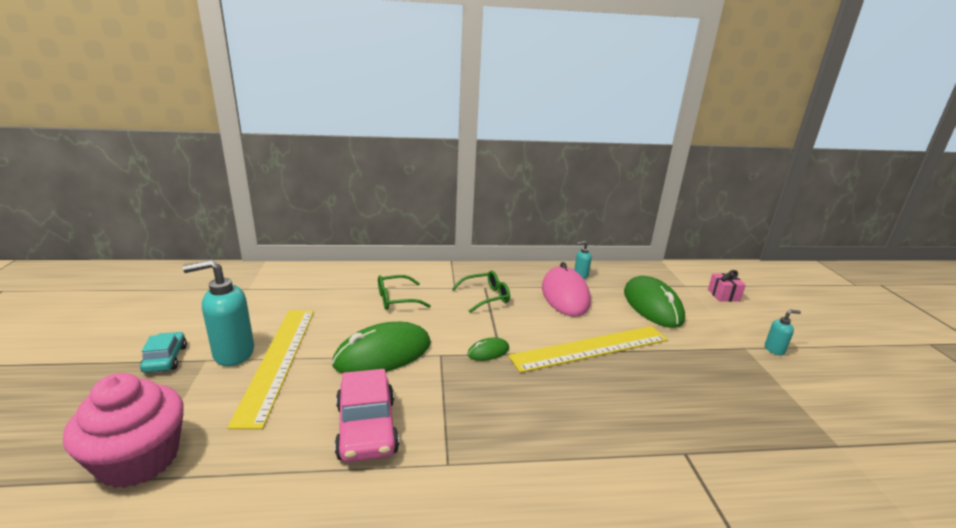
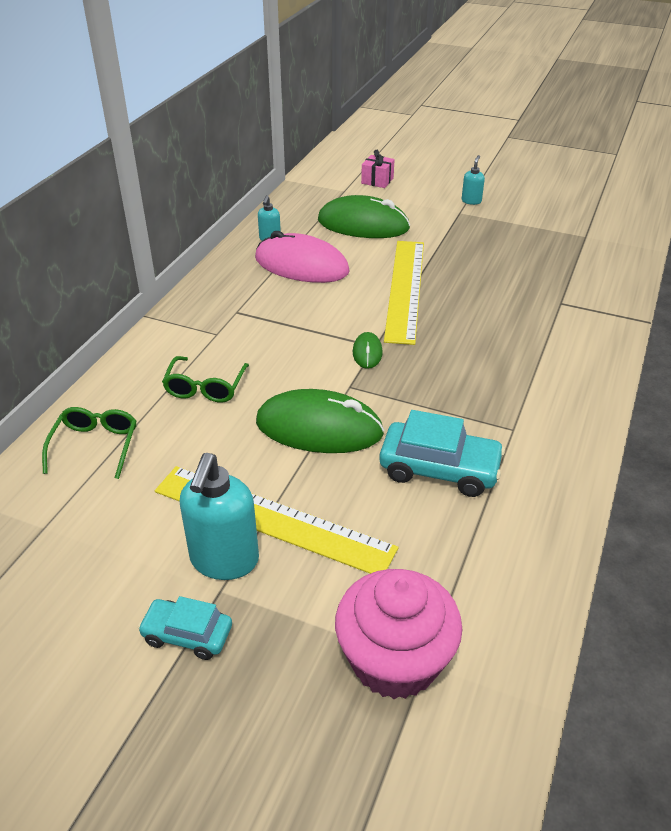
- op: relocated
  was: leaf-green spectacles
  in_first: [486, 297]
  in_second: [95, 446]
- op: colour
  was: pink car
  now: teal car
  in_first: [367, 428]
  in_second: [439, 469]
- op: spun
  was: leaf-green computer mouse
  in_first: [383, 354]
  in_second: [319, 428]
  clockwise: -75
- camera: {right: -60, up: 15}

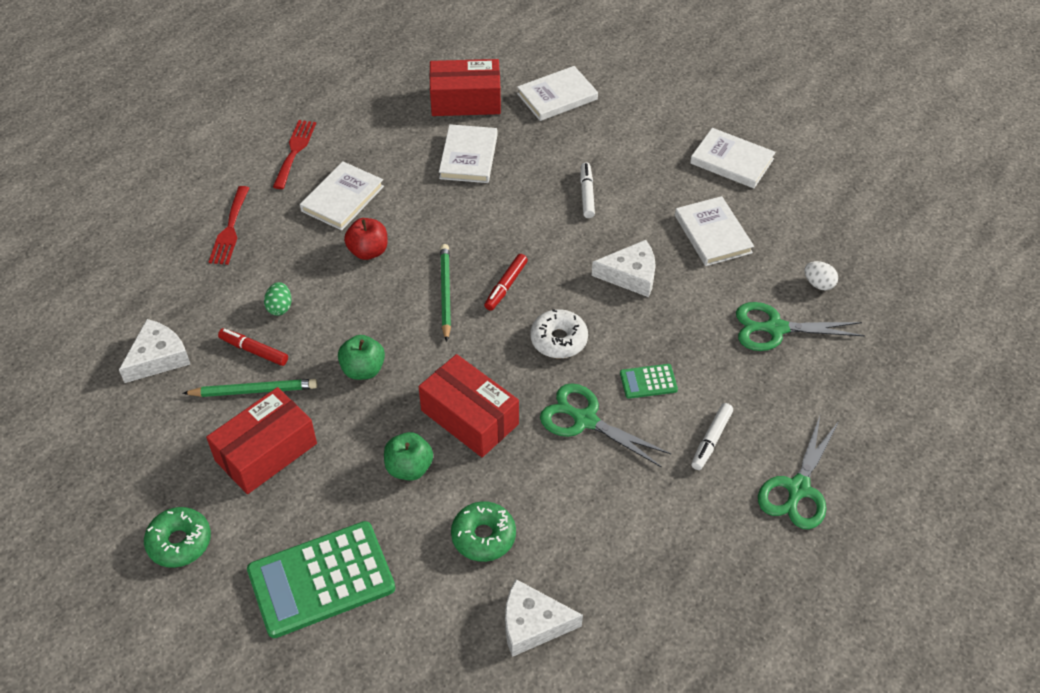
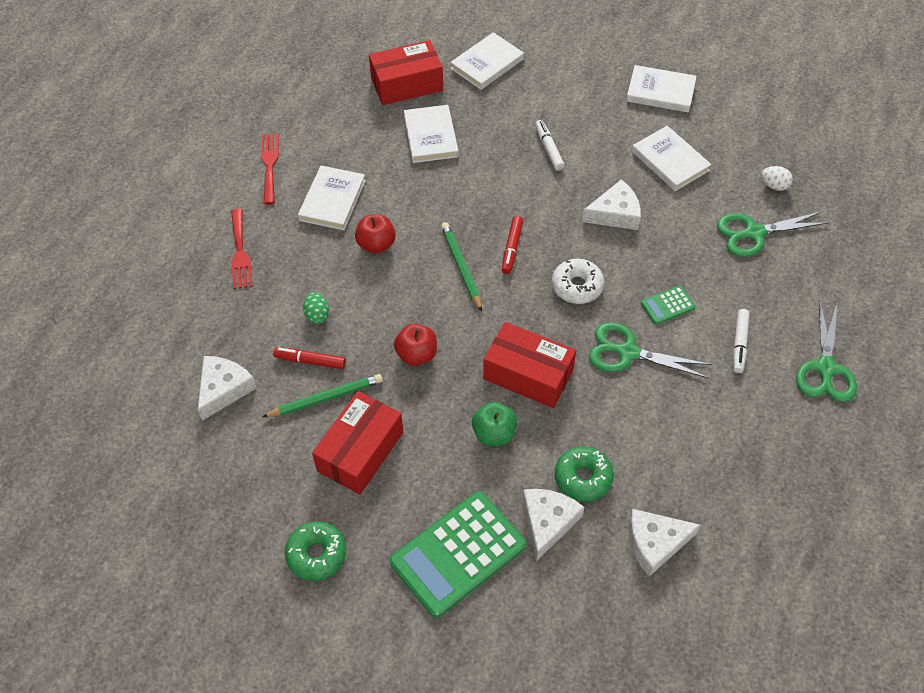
- op: appeared
  now: white piece of cheese
  in_second: [548, 522]
- op: colour
  was: leaf-green apple fruit
  now: crimson apple fruit
  in_first: [363, 370]
  in_second: [416, 354]
- camera: {right: -15, up: 5}

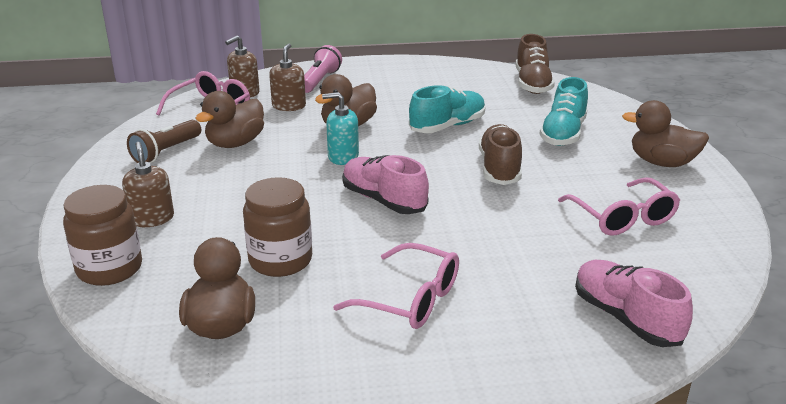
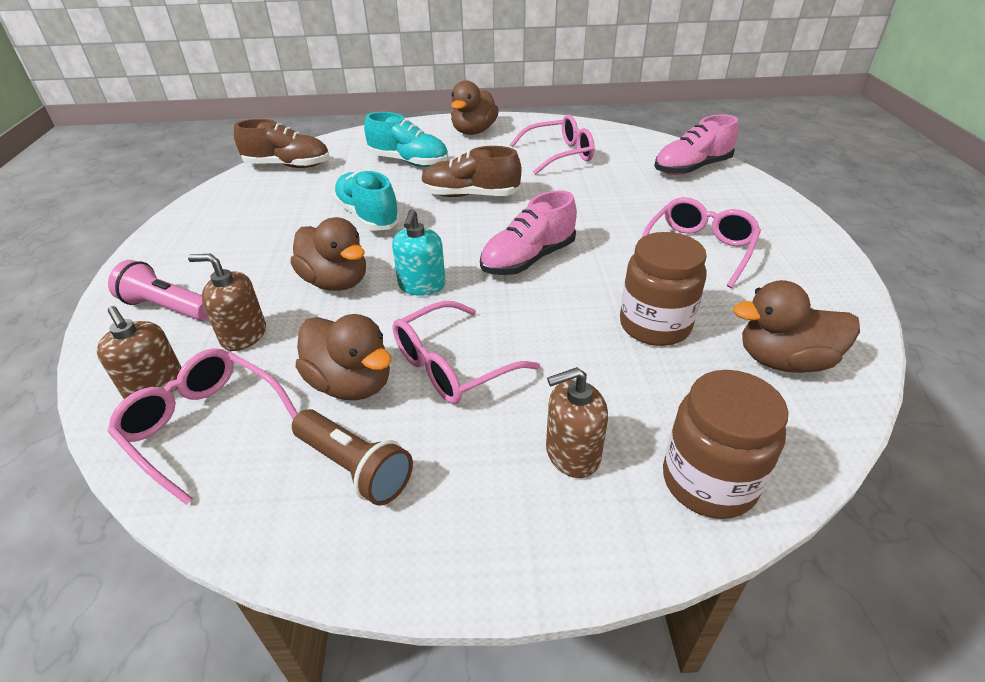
- op: appeared
  now: pink spectacles
  in_second: [452, 366]
- camera: {right: -85, up: 10}

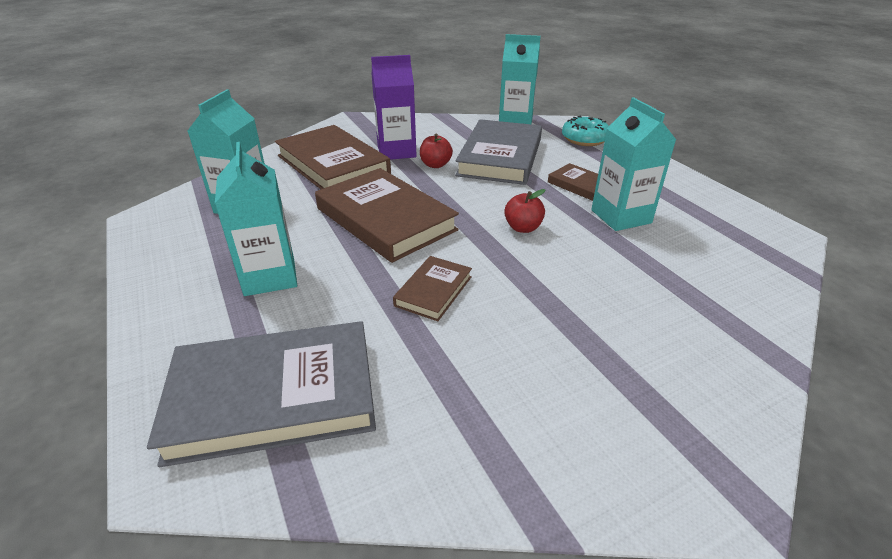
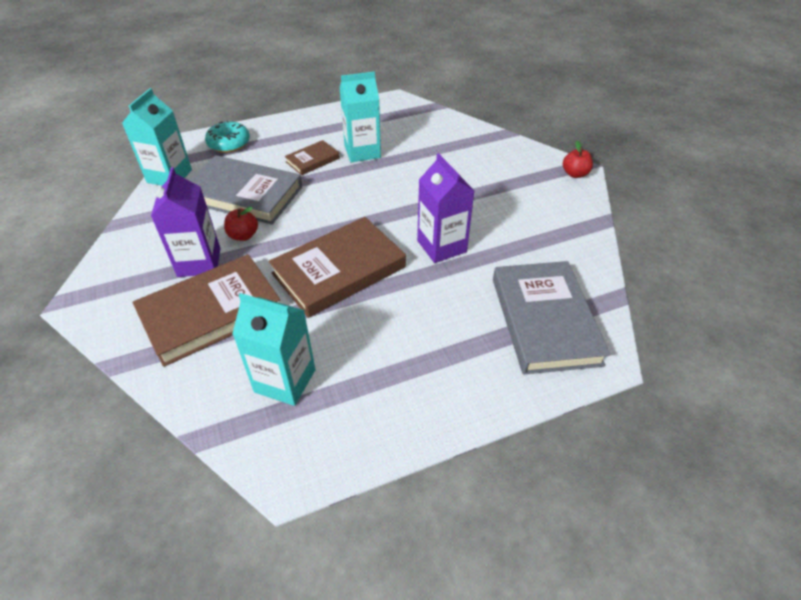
- op: missing
  was: teal milk carton
  in_first: [270, 276]
- op: relocated
  was: crimson apple fruit
  in_first: [523, 228]
  in_second: [575, 174]
- op: exchanged
  was: brown book
  now: purple milk carton
  in_first: [433, 291]
  in_second: [441, 246]
- camera: {right: -85, up: 10}

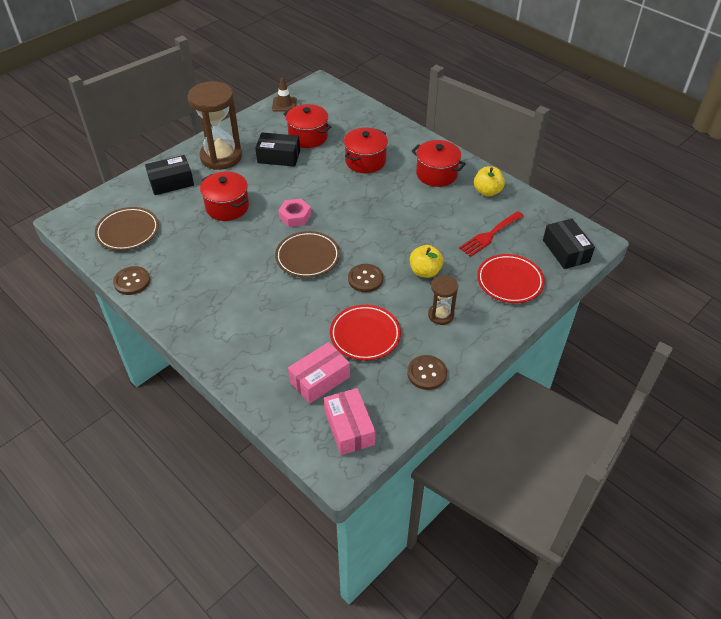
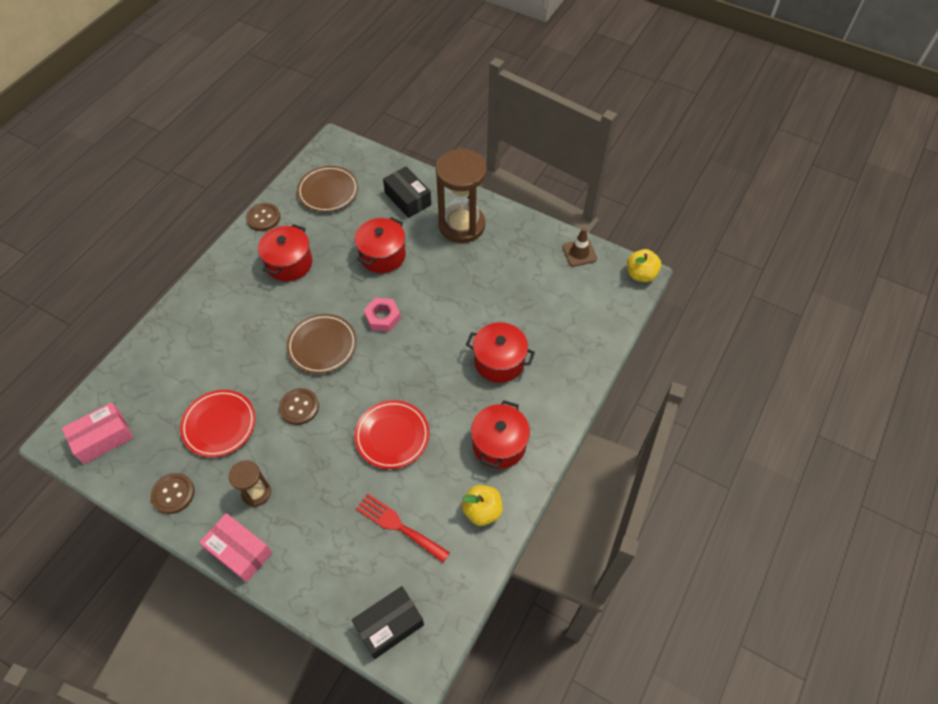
- op: missing
  was: black package
  in_first: [279, 157]
- op: relocated
  was: crimson pot
  in_first: [308, 137]
  in_second: [289, 263]
- op: relocated
  was: pink package
  in_first: [319, 379]
  in_second: [239, 551]
- op: relocated
  was: bright yellow apple fruit
  in_first: [425, 271]
  in_second: [640, 274]
- op: relocated
  was: crimson dinner plate
  in_first: [509, 281]
  in_second: [392, 436]
- camera: {right: 75, up: 10}

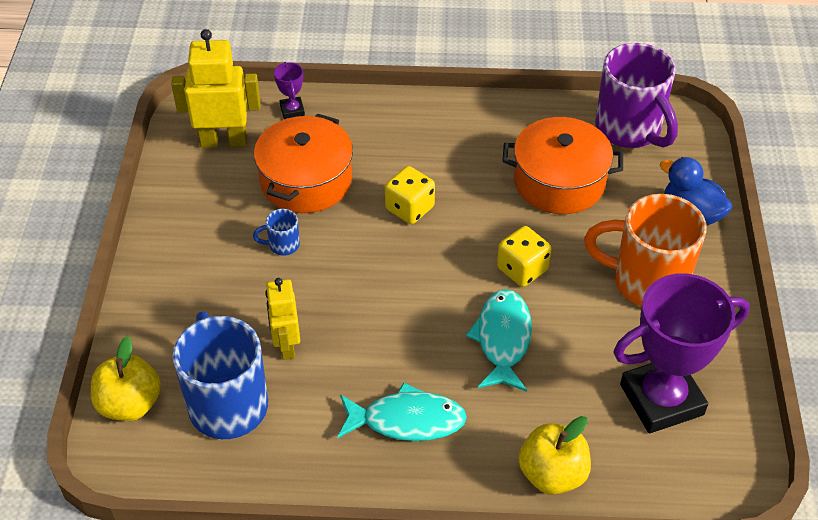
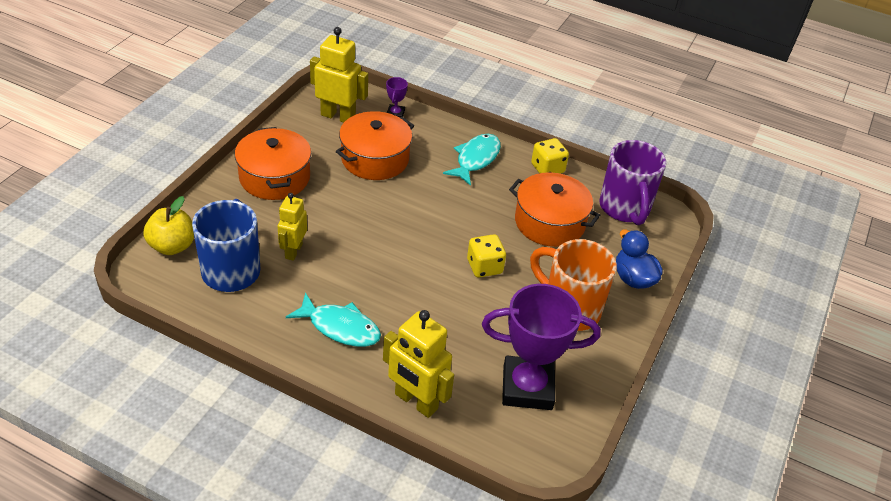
- op: missing
  was: cobalt mug
  in_first: [283, 245]
- op: appeared
  now: orange-coloured pot
  in_second: [274, 177]
- op: relocated
  was: bright yellow game die
  in_first: [409, 208]
  in_second: [547, 168]
- op: relocated
  was: teal toy fish
  in_first: [503, 339]
  in_second: [475, 159]
- op: exchanged
  was: bright yellow apple fruit
  now: bright yellow robot
  in_first: [552, 474]
  in_second: [415, 401]
- camera: {right: 20, up: -5}

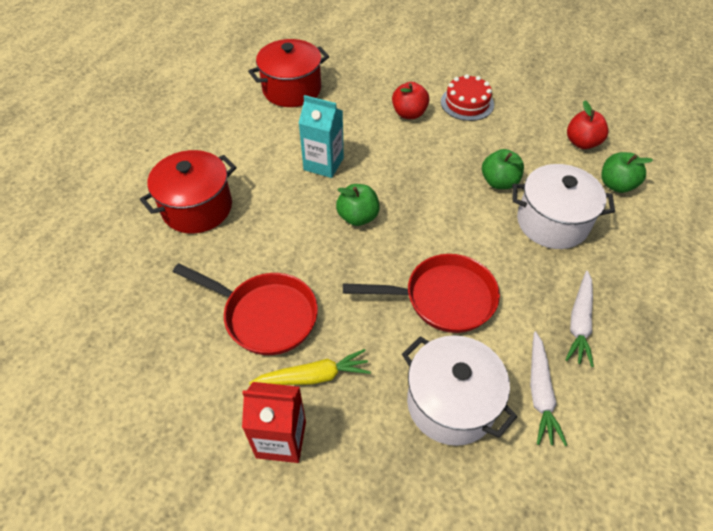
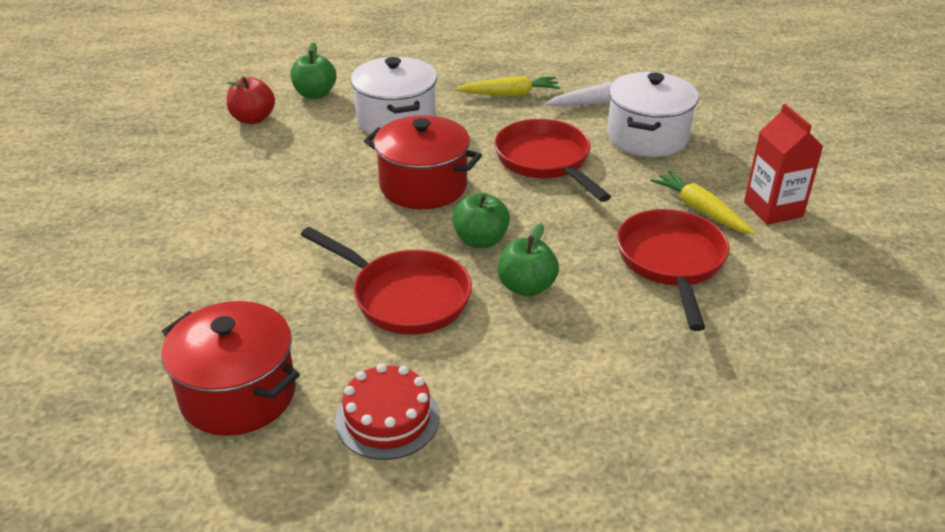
- op: missing
  was: crimson apple fruit
  in_first: [409, 114]
- op: relocated
  was: crimson pot
  in_first: [197, 208]
  in_second: [423, 186]
- op: relocated
  was: crimson layer cake
  in_first: [467, 103]
  in_second: [387, 418]
- op: relocated
  was: leaf-green apple fruit
  in_first: [499, 182]
  in_second: [526, 287]
- op: exchanged
  was: teal milk carton
  now: crimson frying pan
  in_first: [323, 164]
  in_second: [405, 297]
- op: colour
  was: white toy carrot
  now: bright yellow toy carrot
  in_first: [579, 322]
  in_second: [509, 94]
- camera: {right: -115, up: -15}

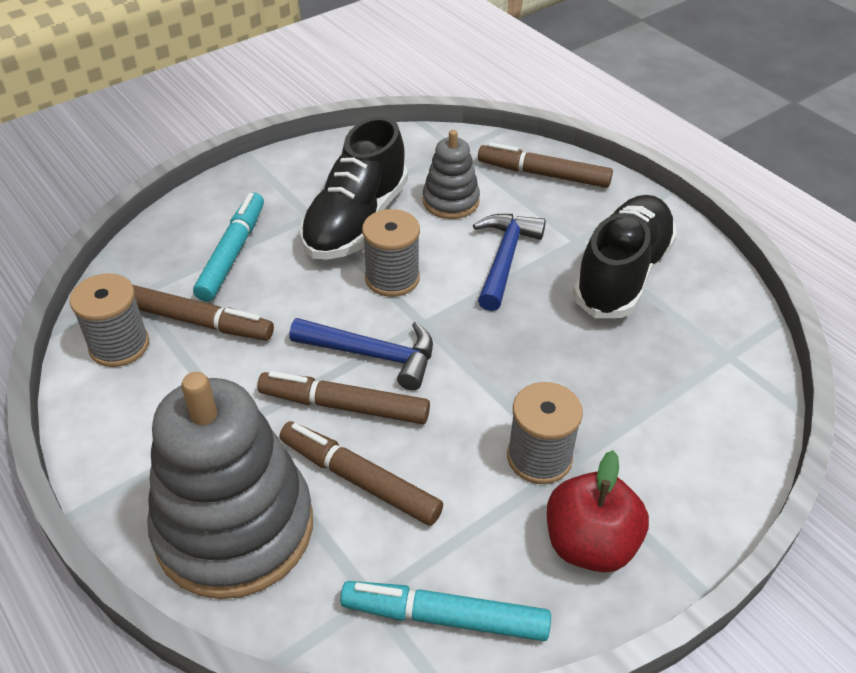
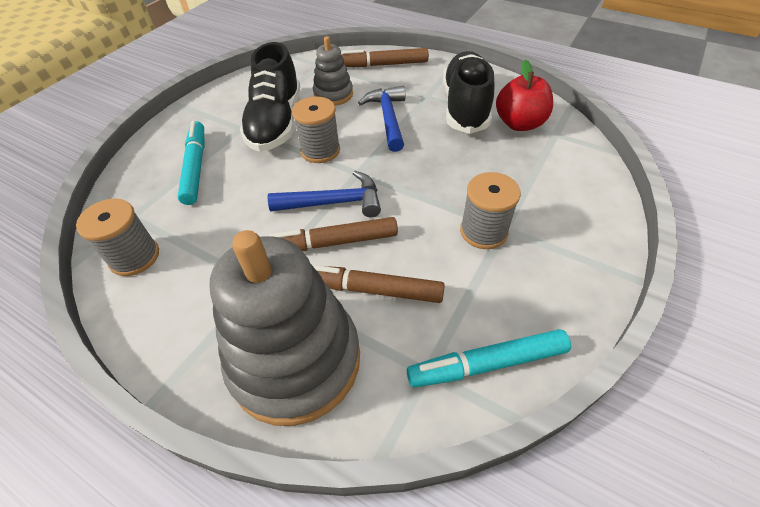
- op: missing
  was: brown marker
  in_first: [199, 321]
- op: relocated
  was: crimson apple fruit
  in_first: [589, 544]
  in_second: [519, 124]
- camera: {right: -20, up: 5}

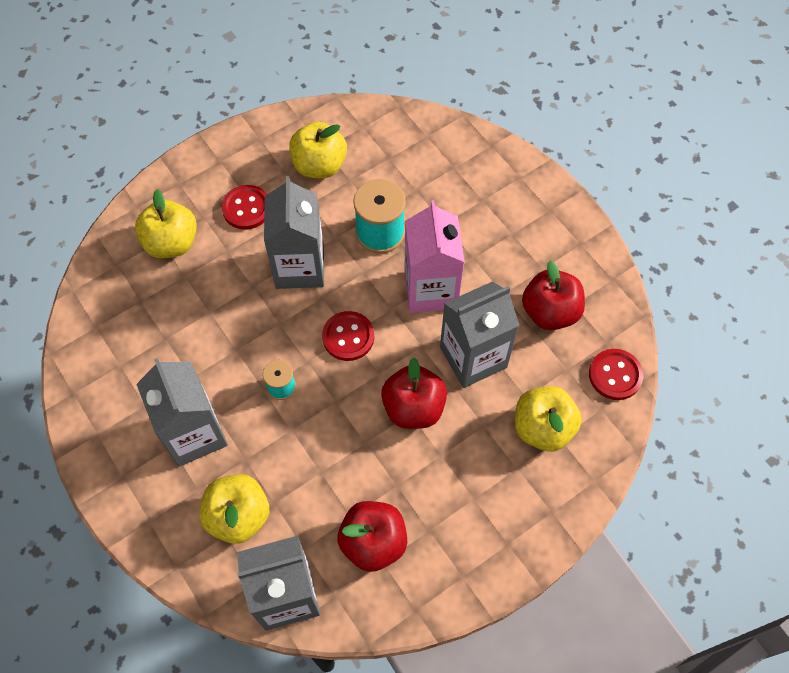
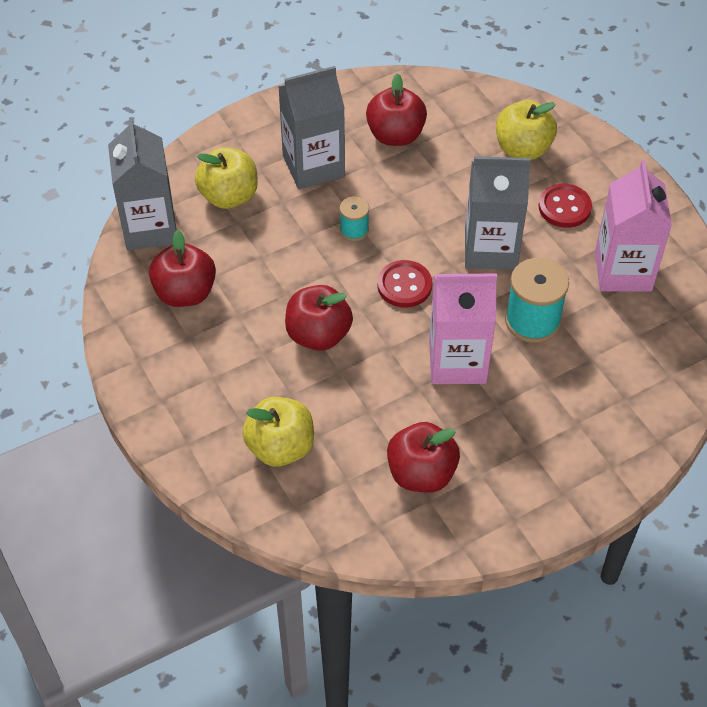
- op: missing
  was: grey milk carton
  in_first: [473, 357]
- op: missing
  was: crimson shirt button
  in_first: [615, 375]
- op: appeared
  now: crimson apple fruit
  in_second: [395, 135]
- op: exchanged
  was: bright yellow apple fruit
  now: pink milk carton
  in_first: [319, 165]
  in_second: [623, 271]
- camera: {right: 95, up: -10}

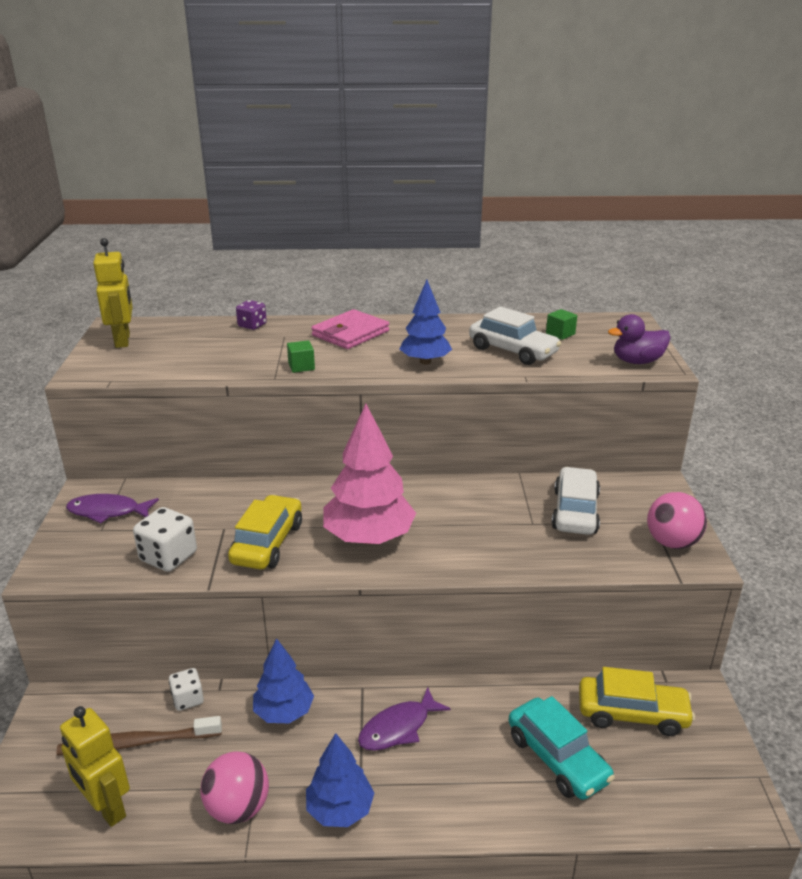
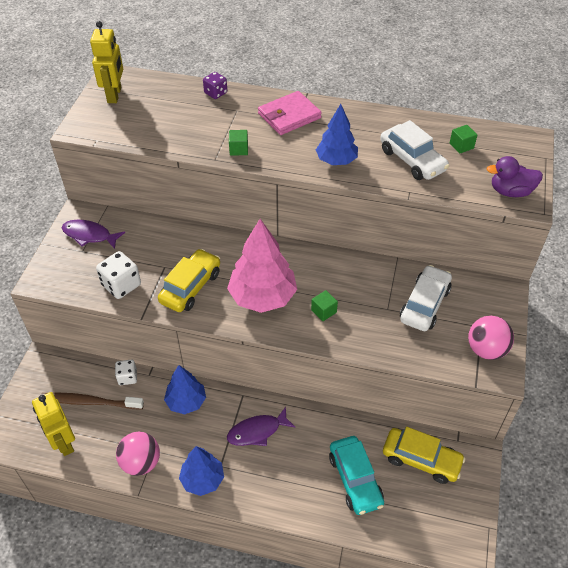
- op: appeared
  now: leaf-green solid cube
  in_second: [323, 311]
- camera: {right: 15, up: 20}

